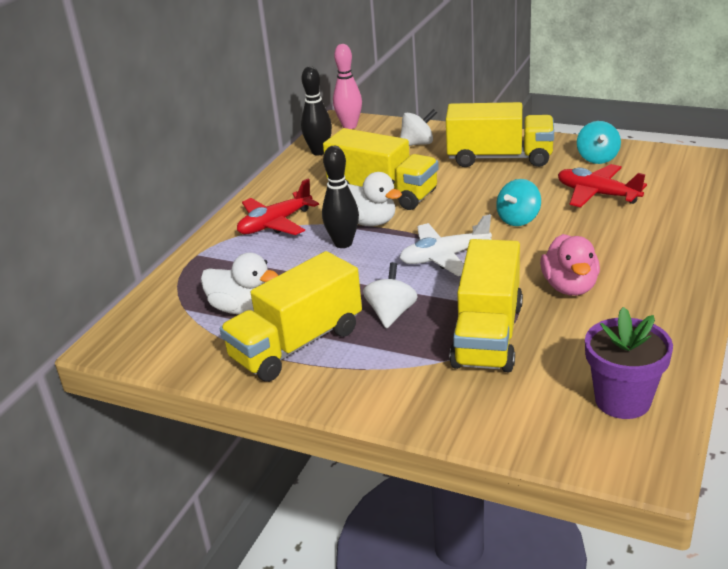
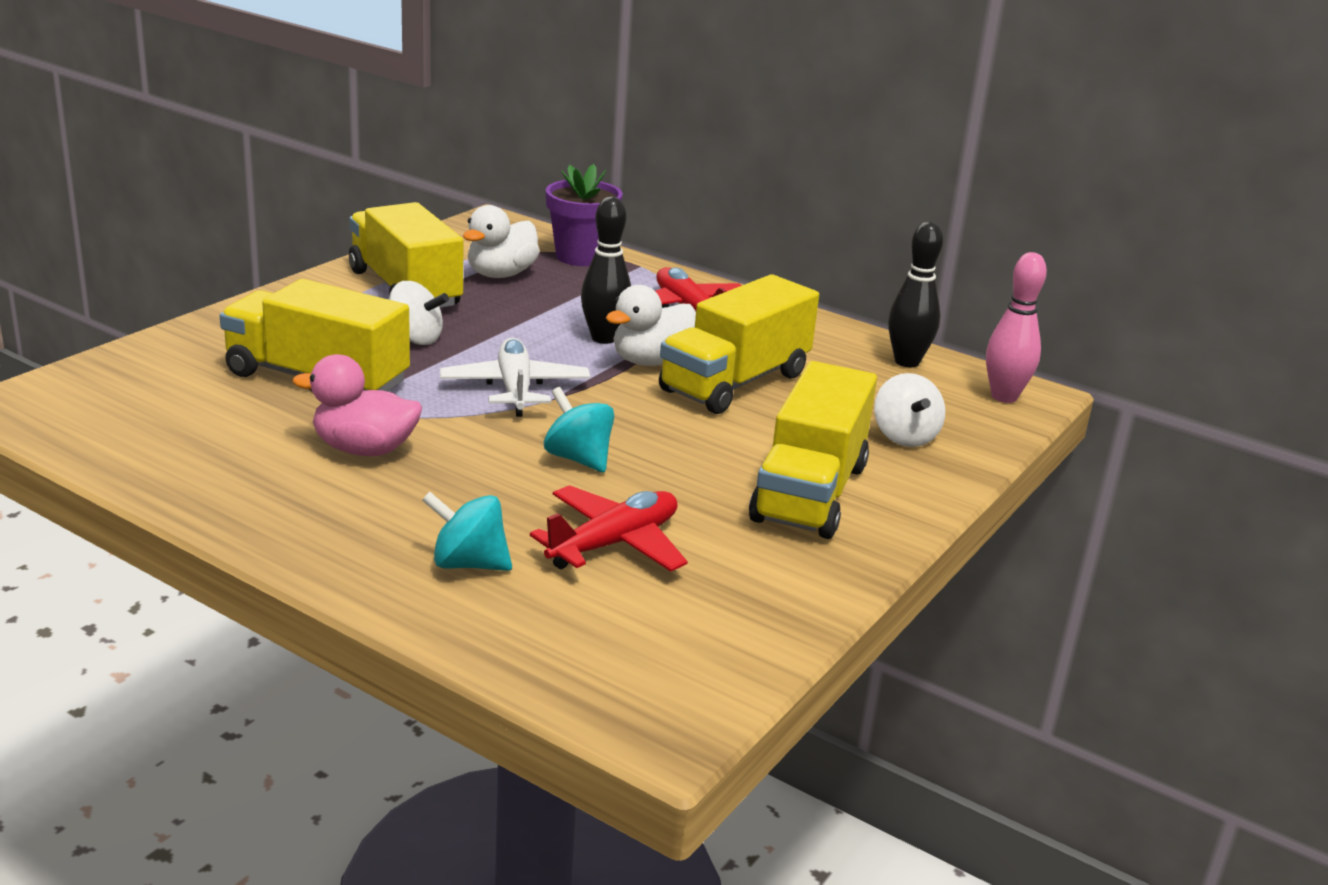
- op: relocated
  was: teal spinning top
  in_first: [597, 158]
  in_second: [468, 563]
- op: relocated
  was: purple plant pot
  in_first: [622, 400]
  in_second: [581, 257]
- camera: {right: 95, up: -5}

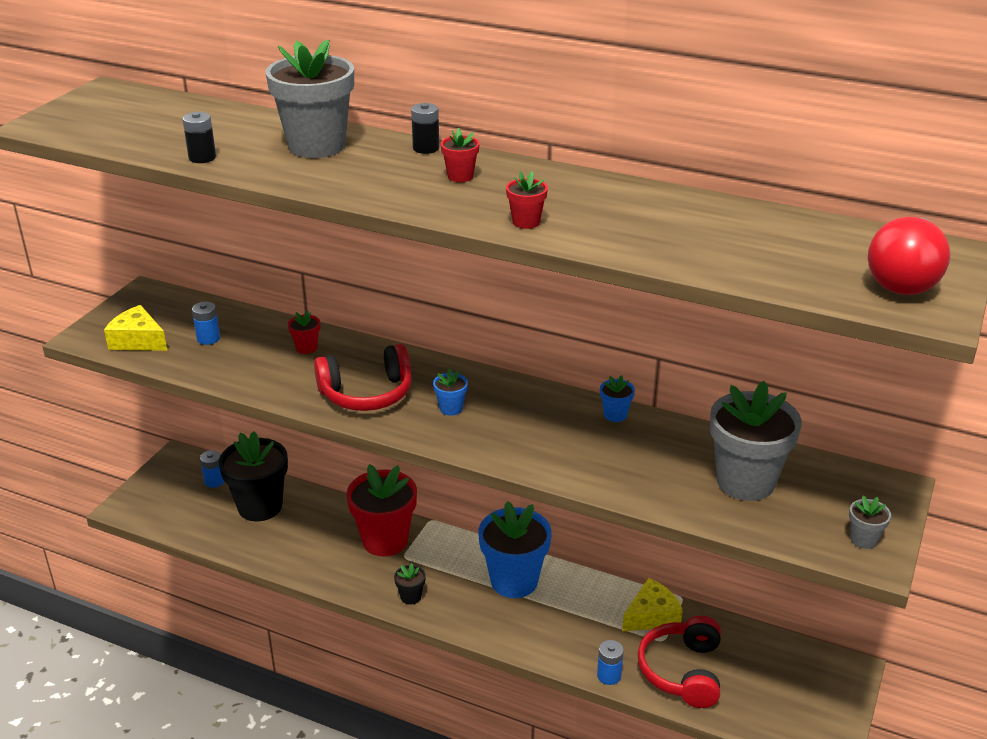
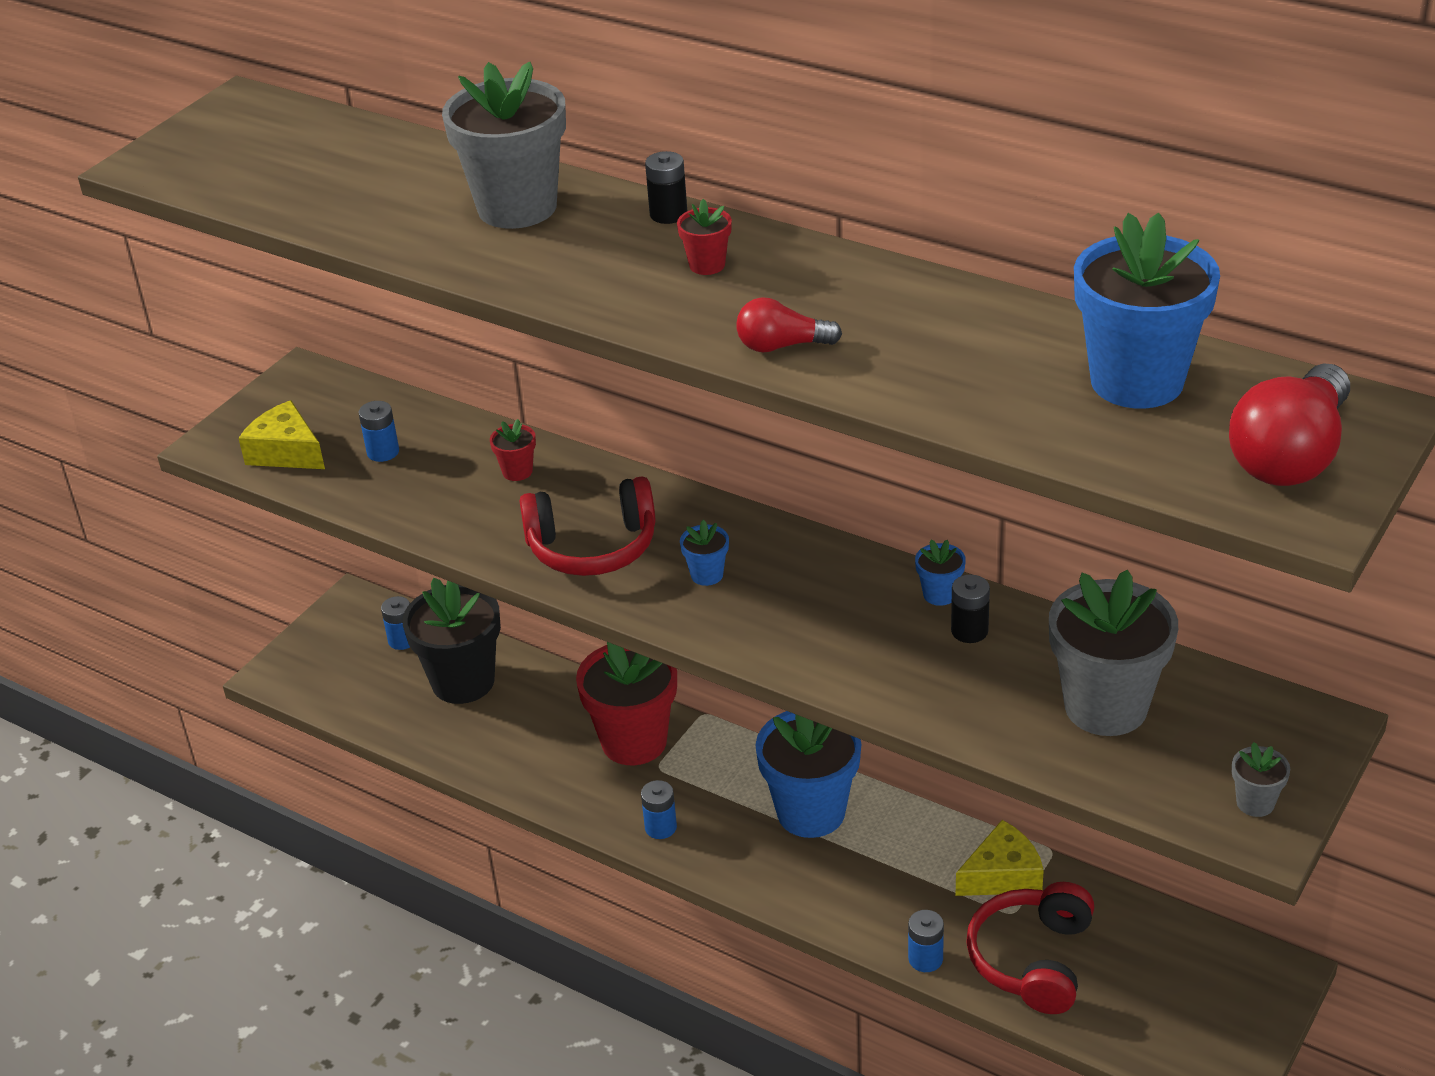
- op: appeared
  now: cobalt plant pot
  in_second: [1137, 381]
- op: relocated
  was: black battery
  in_first: [202, 158]
  in_second: [969, 631]
- op: exchanged
  was: black plant pot
  now: cobalt battery
  in_first: [410, 597]
  in_second: [660, 827]
- op: exchanged
  was: crimson plant pot
  now: crimson bulb
  in_first: [526, 222]
  in_second: [782, 346]
- camera: {right: 10, up: 5}

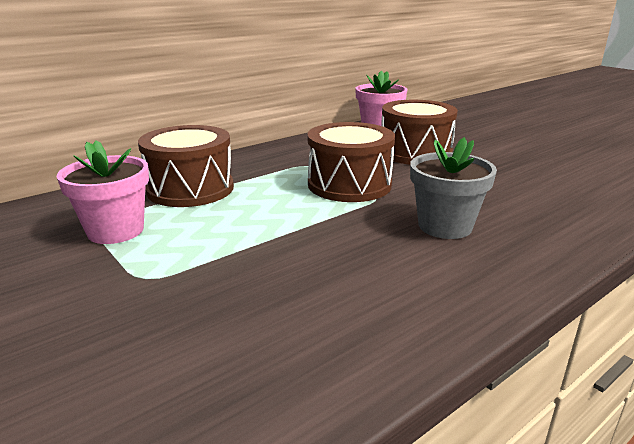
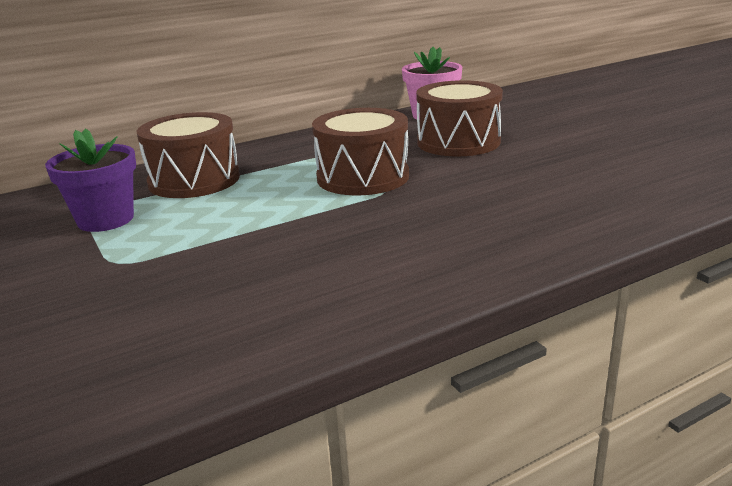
- op: missing
  was: grey plant pot
  in_first: [445, 226]
- op: colour
  was: pink plant pot
  now: purple plant pot
  in_first: [115, 231]
  in_second: [105, 220]
- camera: {right: 10, up: 0}

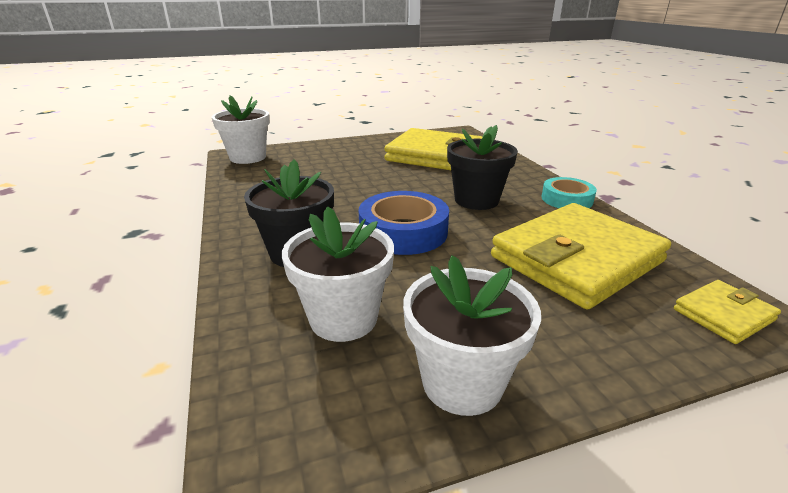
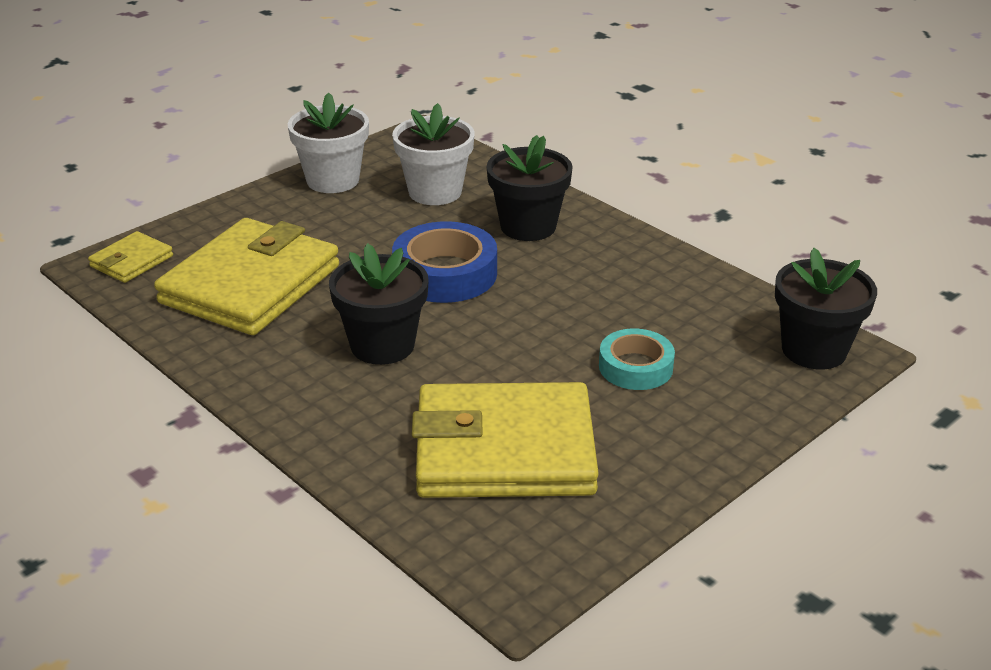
- op: relocated
  was: teal sticky tape
  in_first: [567, 199]
  in_second: [635, 367]
- op: colour
  was: white plant pot
  now: black plant pot
  in_first: [248, 157]
  in_second: [814, 350]
- camera: {right: 155, up: 5}

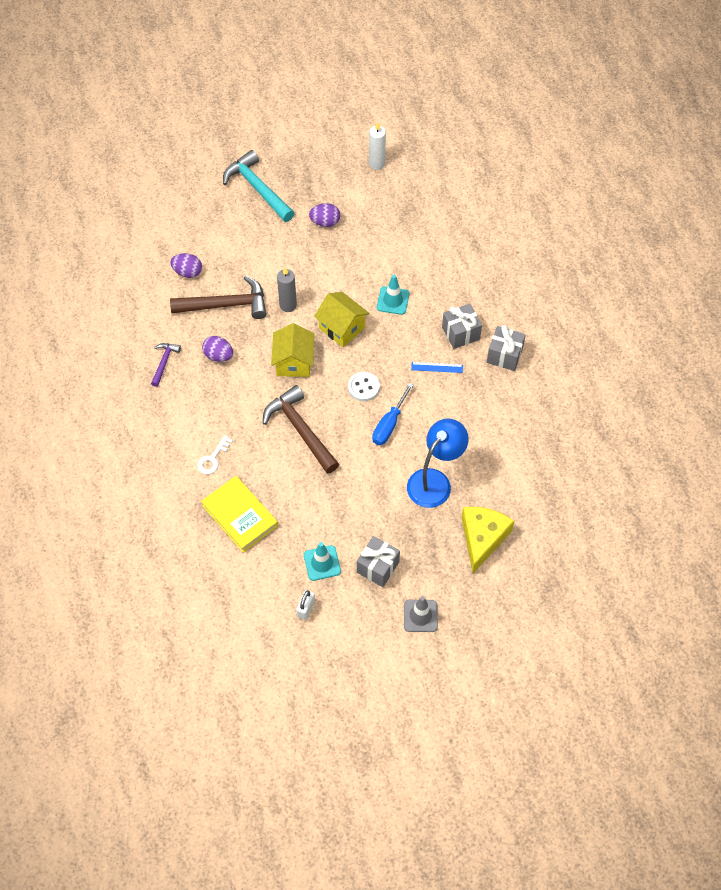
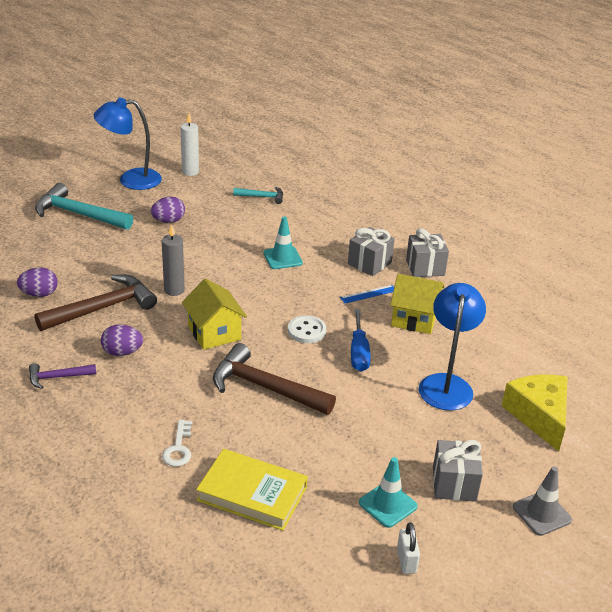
- op: appeared
  now: cobalt lamp
  in_second: [131, 180]
- op: appeared
  now: teal carpenter's hammer
  in_second: [262, 197]
- op: relocated
  was: bright yellow cottage
  in_first: [342, 328]
  in_second: [414, 319]
- op: spun
  was: purple carpenter's hammer
  in_first: [164, 362]
  in_second: [57, 377]
  clockwise: -90
- camera: {right: -30, up: -25}

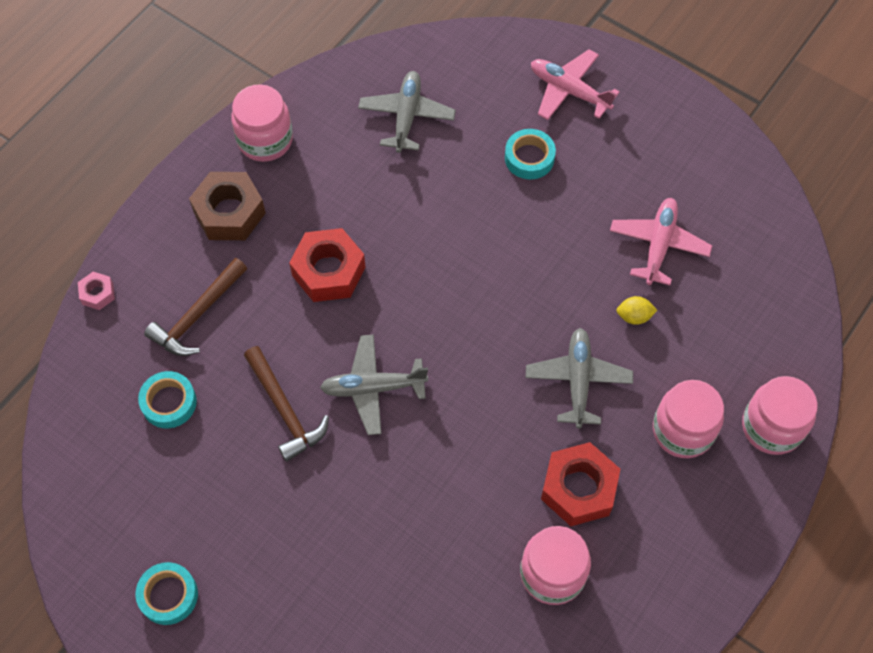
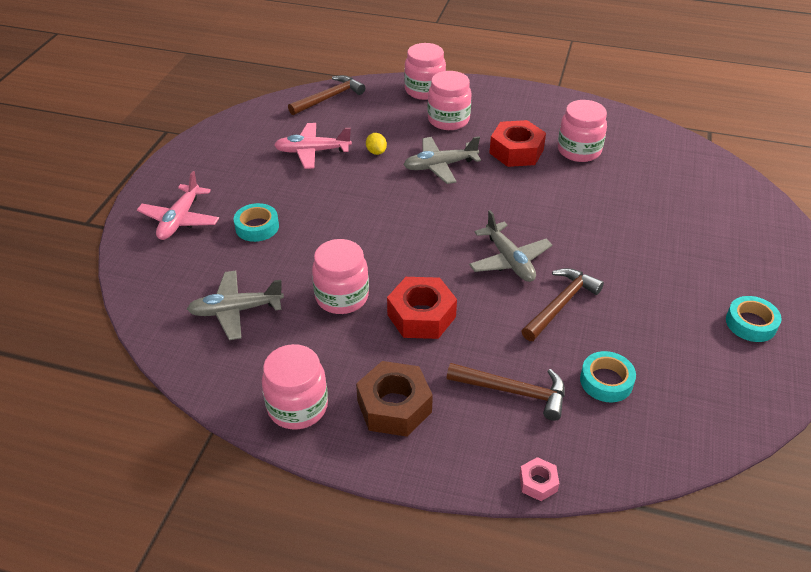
- op: appeared
  now: brown carpenter's hammer
  in_second: [329, 98]
- op: appeared
  now: pink preserve jar
  in_second: [342, 297]
- camera: {right: -110, up: -20}

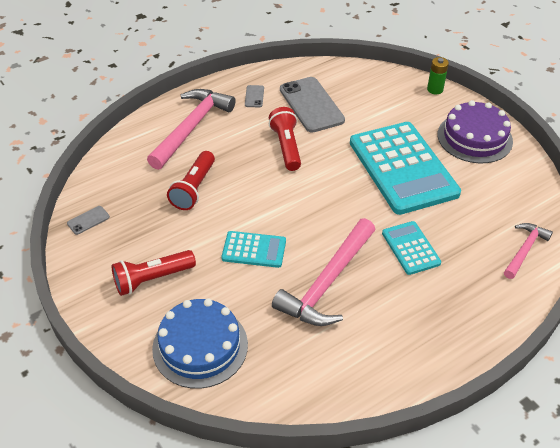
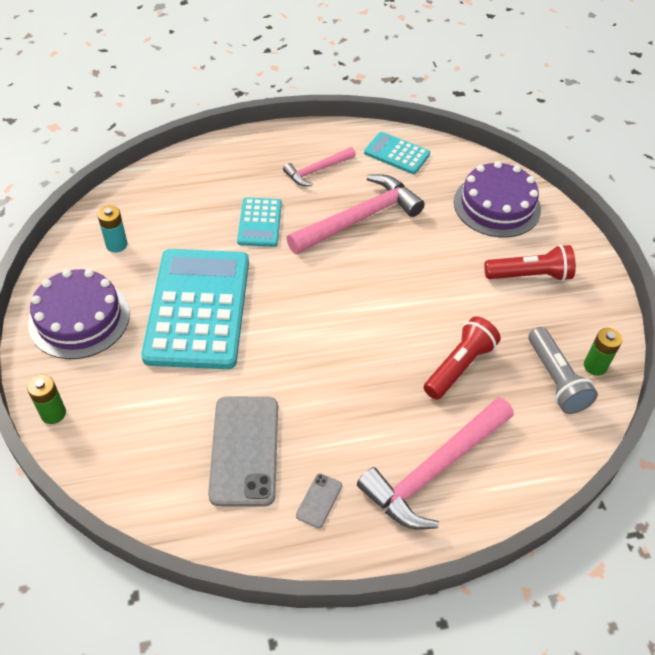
- op: missing
  was: crimson pocket torch
  in_first: [286, 147]
- op: appeared
  now: teal battery
  in_second: [116, 245]
- op: appeared
  now: grey pocket torch
  in_second: [556, 380]
- op: relocated
  was: teal adding machine
  in_first: [254, 250]
  in_second: [397, 153]
- op: relocated
  was: pink carpenter's hammer
  in_first: [525, 250]
  in_second: [317, 170]
- op: exchanged
  was: grey smartphone
  now: leaf-green battery
  in_first: [88, 220]
  in_second: [595, 366]
- op: colour
  was: cobalt layer cake
  now: purple layer cake
  in_first: [200, 346]
  in_second: [497, 205]
- camera: {right: -160, up: 5}

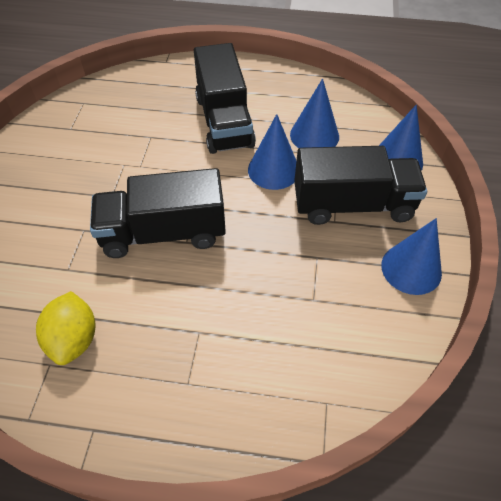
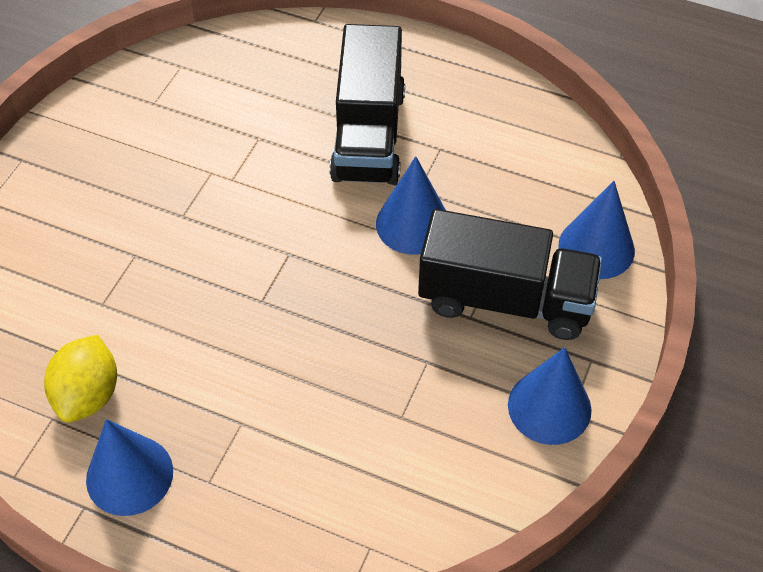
- op: missing
  was: black toy truck
  in_first: [163, 233]
- op: relocated
  was: cobalt cone shape
  in_first: [314, 135]
  in_second: [129, 475]
- camera: {right: 15, up: 0}

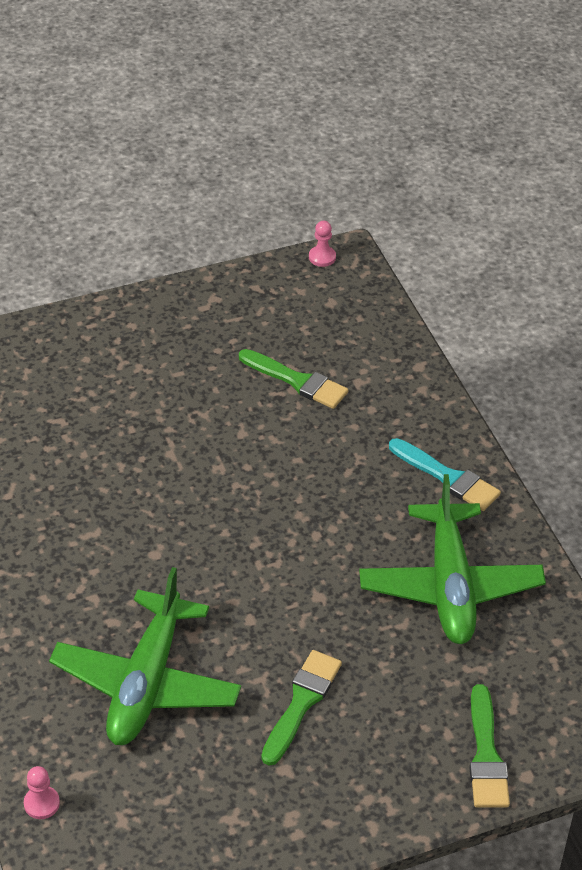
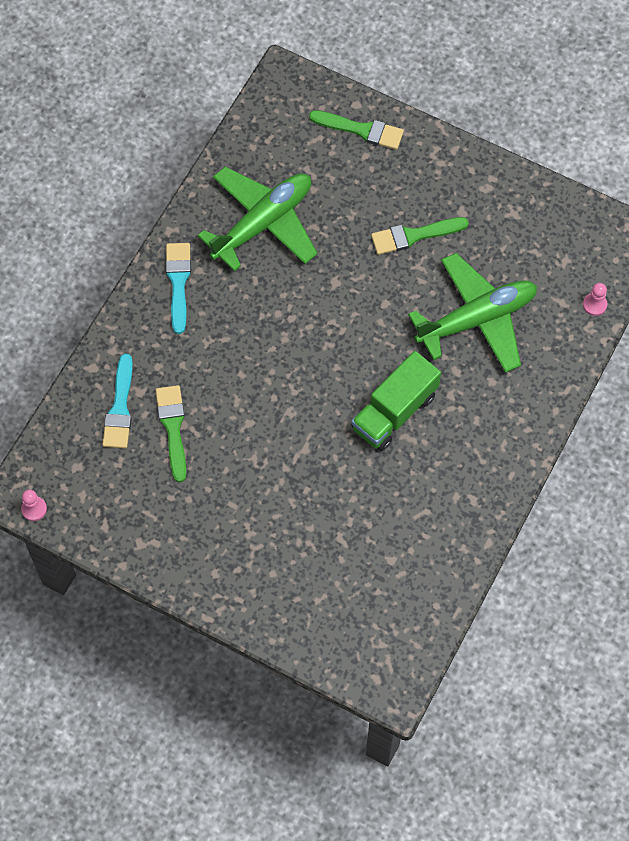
- op: appeared
  now: teal paint brush
  in_second: [120, 408]
- op: appeared
  now: leaf-green toy truck
  in_second: [394, 412]
- op: spun
  was: leaf-green paint brush
  in_first: [486, 755]
  in_second: [361, 130]
  clockwise: 60
- camera: {right: -130, up: 20}

